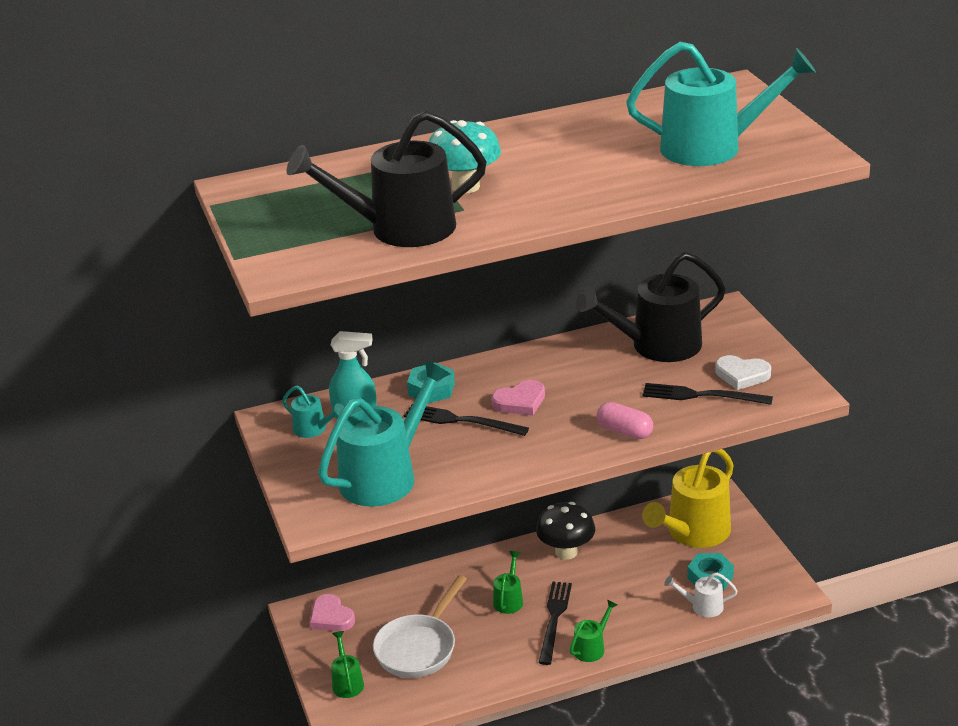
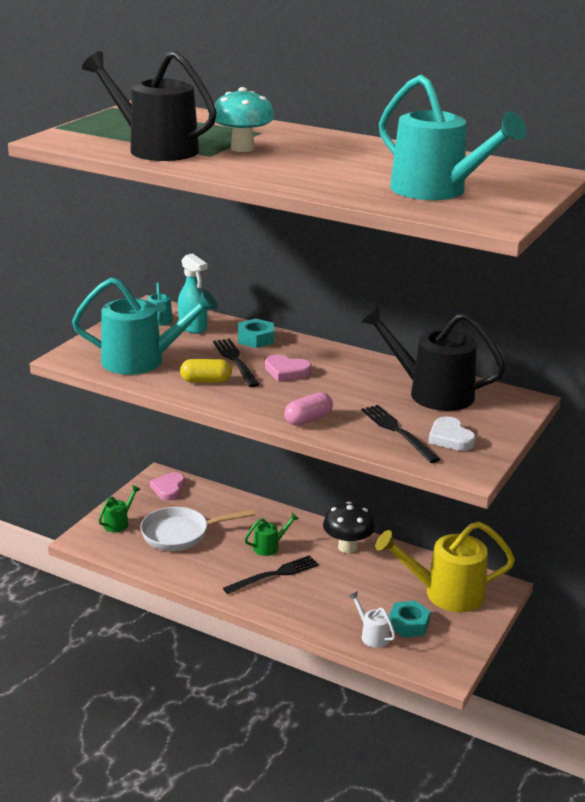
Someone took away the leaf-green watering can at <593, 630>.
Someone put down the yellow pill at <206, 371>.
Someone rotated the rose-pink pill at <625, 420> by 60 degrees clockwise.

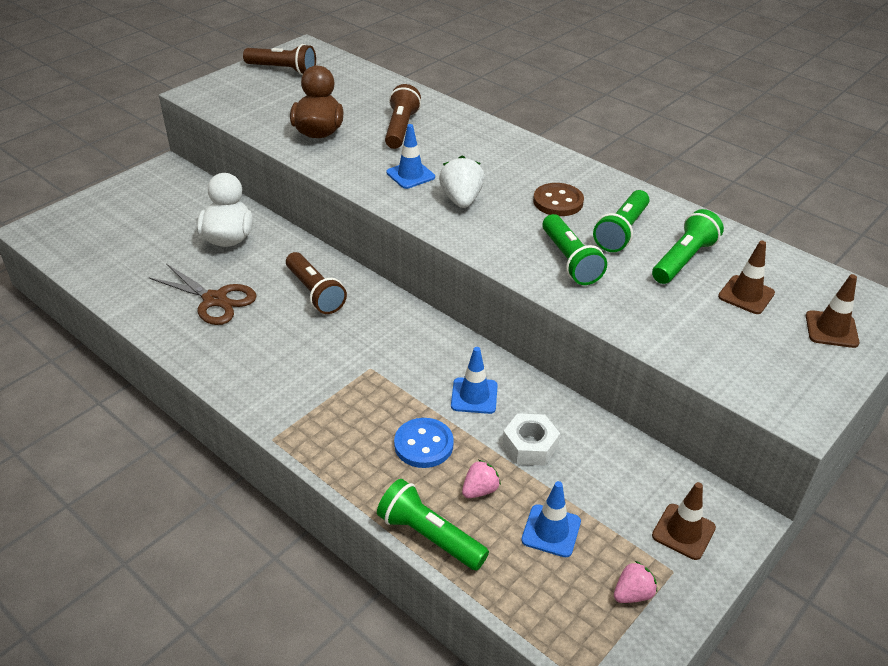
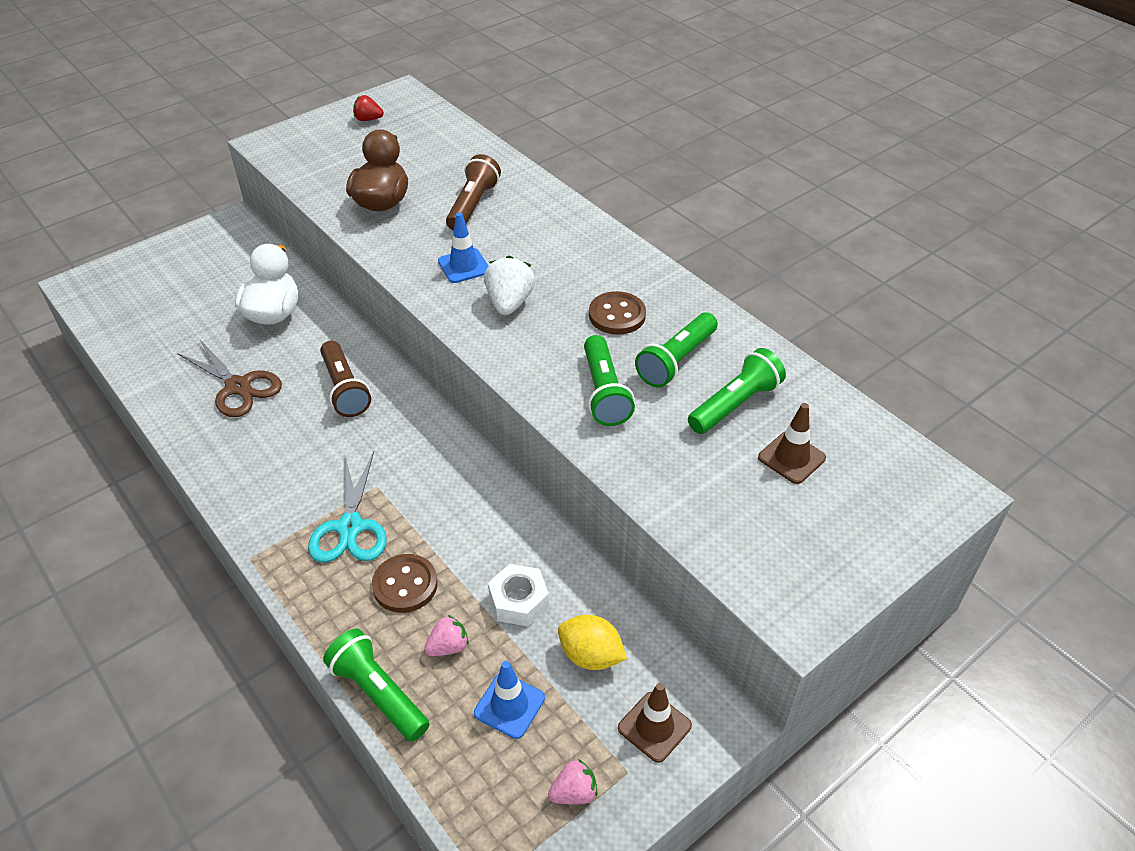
Someone took away the royal blue safety cone at <474, 380>.
Someone took away the dark brown safety cone at <832, 311>.
Someone put down the turquoise scissors at <347, 507>.
Someone put down the yellow toy lemon at <592, 642>.
Someone swapped the dark brown torch at <279, 59> for the scarlet toy strawberry at <368, 108>.
Someone repainted the royal blue button at <424, 443>, which became the dark brown button at <405, 583>.

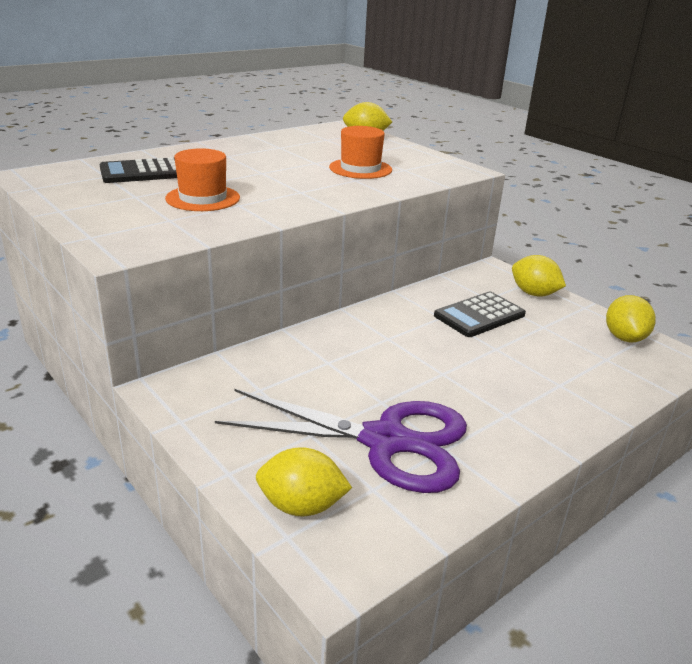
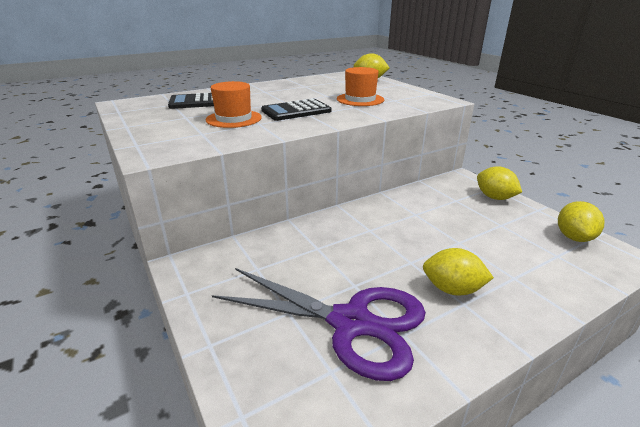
Someone carried the yellow toy lemon from <304, 481> to <458, 271>.
Someone carried the jet-black adding machine from <480, 314> to <296, 110>.

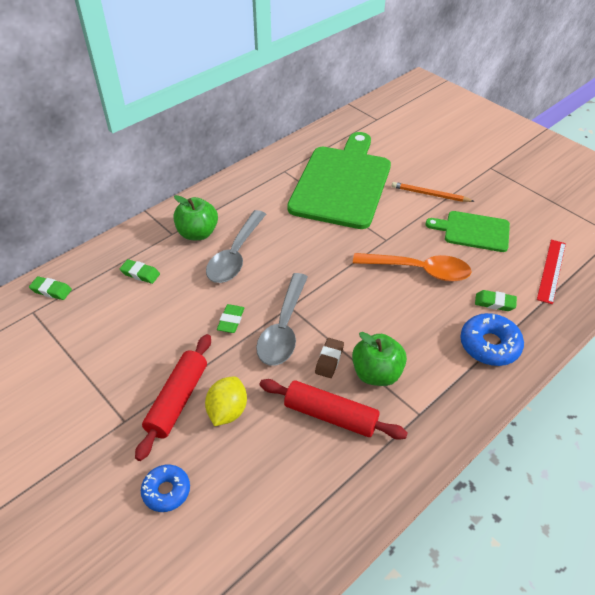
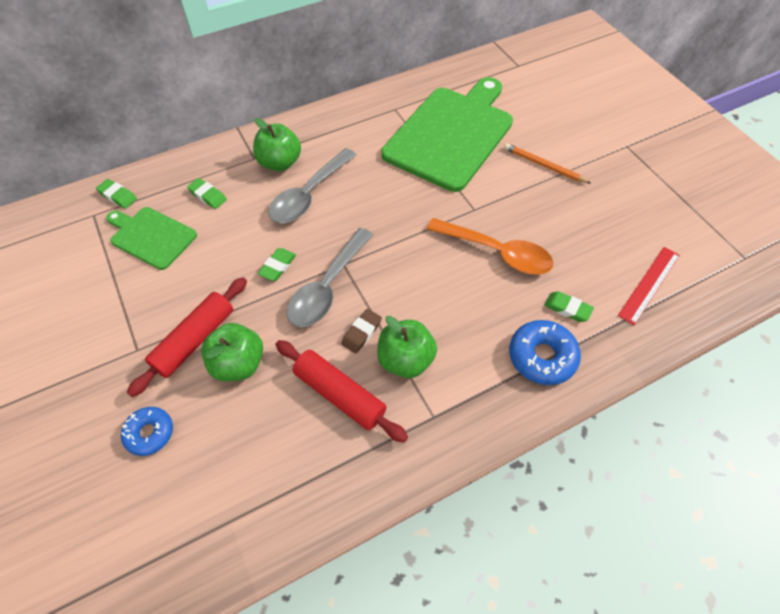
Someone carried the leaf-green chopping board from <468, 231> to <151, 238>.
Someone swapped the yellow toy lemon at <226, 401> for the leaf-green apple fruit at <232, 352>.

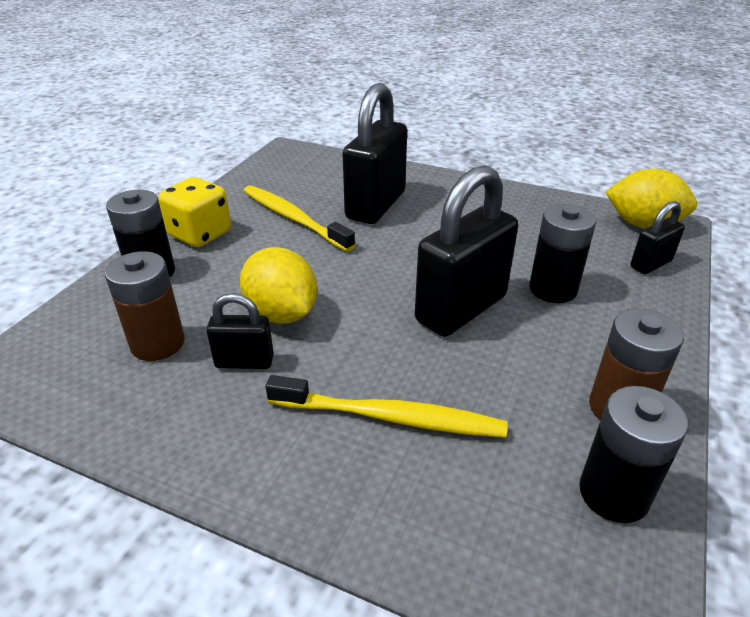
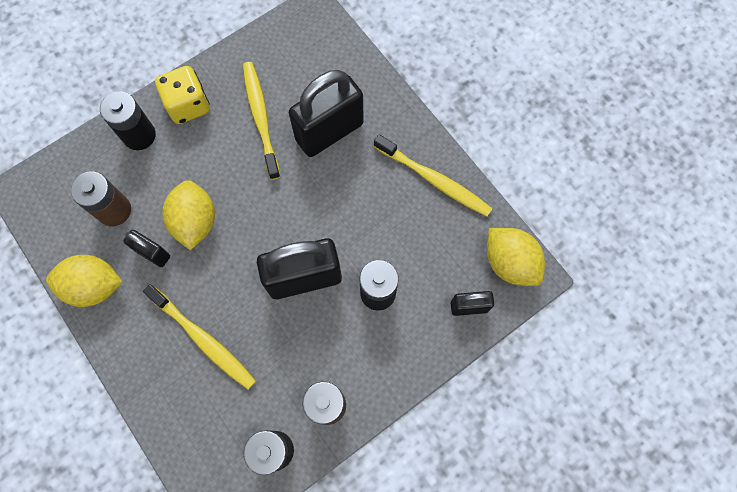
Someone put down the yellow toy lemon at <84, 281>.
Someone put down the yellow toothbrush at <433, 175>.

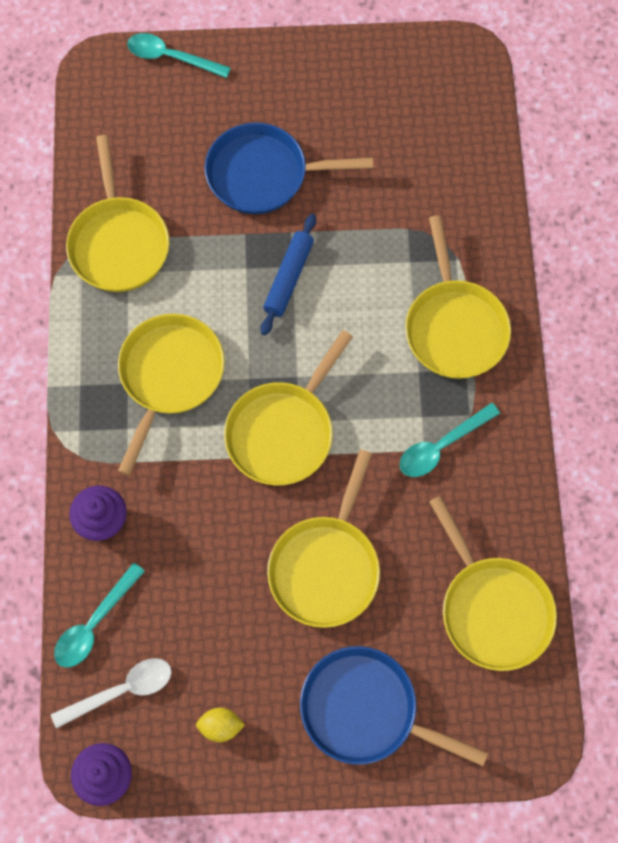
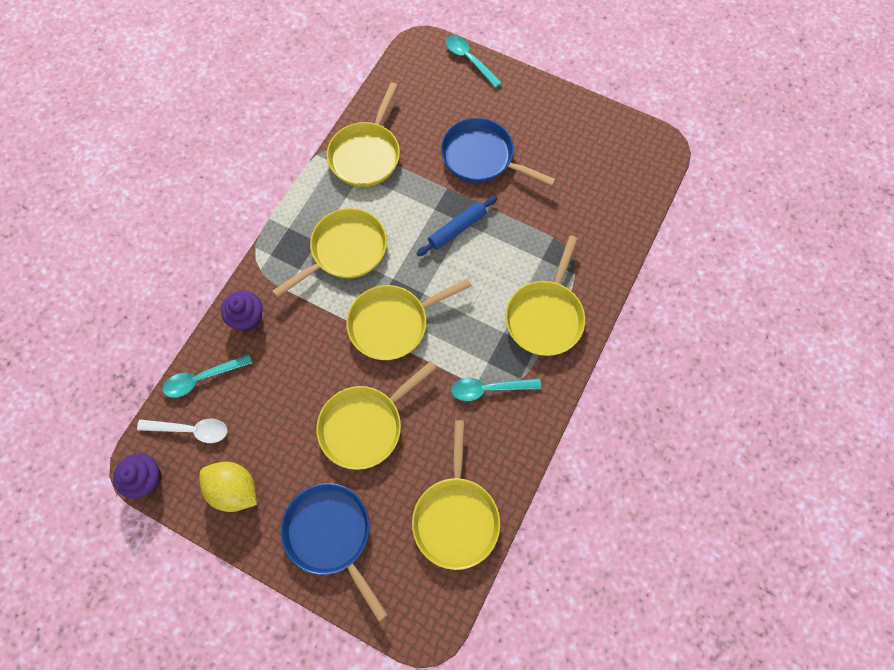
Someone scaled the yellow toy lemon at <220, 724> by 1.84.

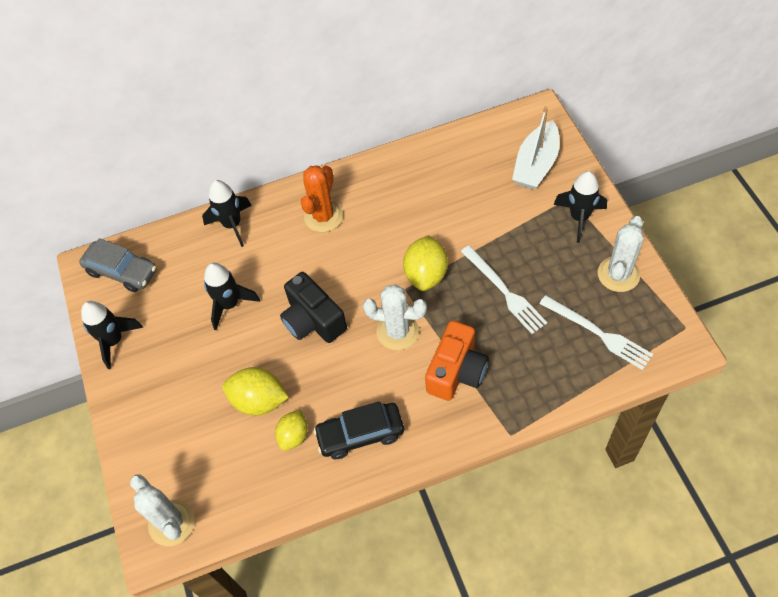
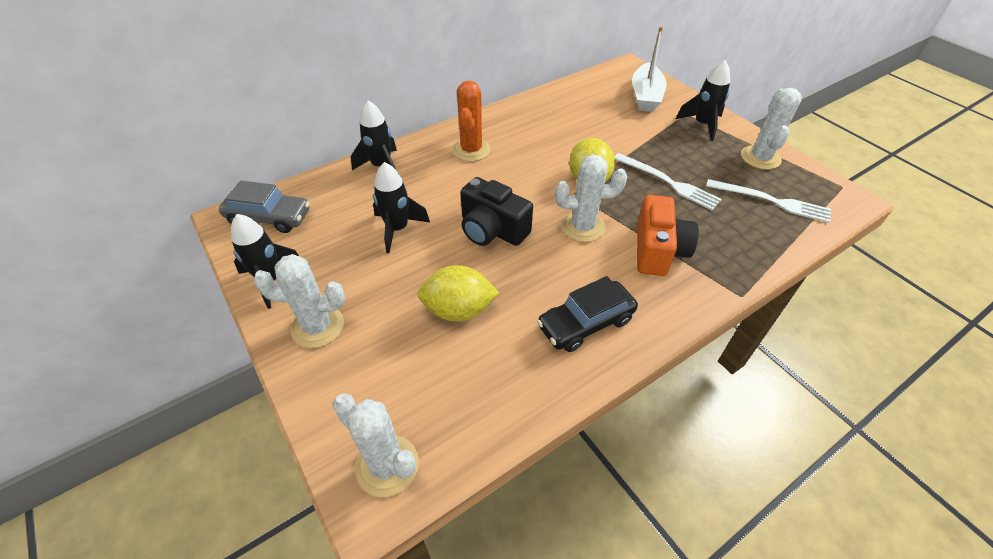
Someone took away the yellow toy lemon at <291, 430>.
Someone put down the snow-white cactus at <299, 301>.

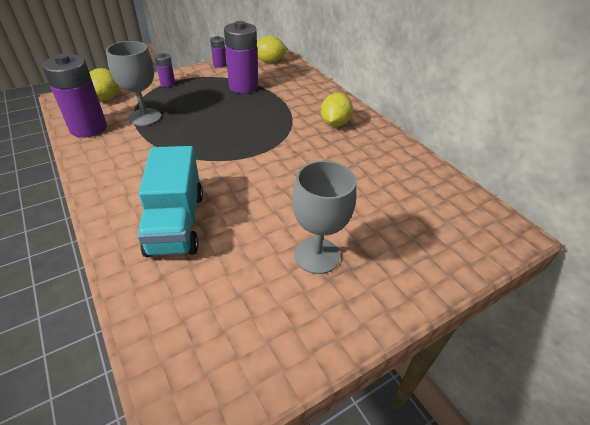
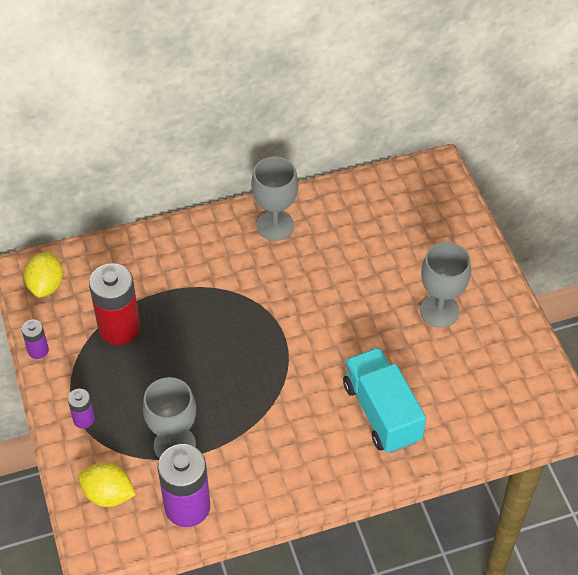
Someone took away the yellow toy lemon at <337, 110>.
Someone put down the ash-grey goblet at <274, 198>.
Someone repainted the purple AA battery at <241, 57>, which became the scarlet AA battery at <114, 304>.
Someone rotated the turquoise toy truck at <170, 201> by 120 degrees counterclockwise.

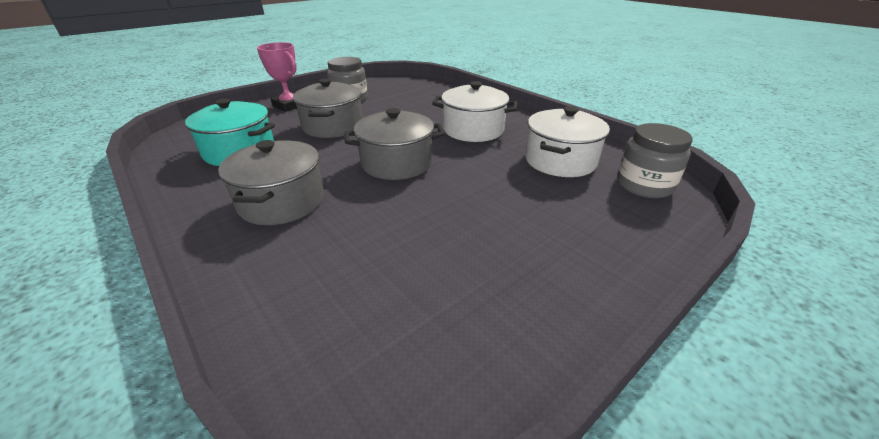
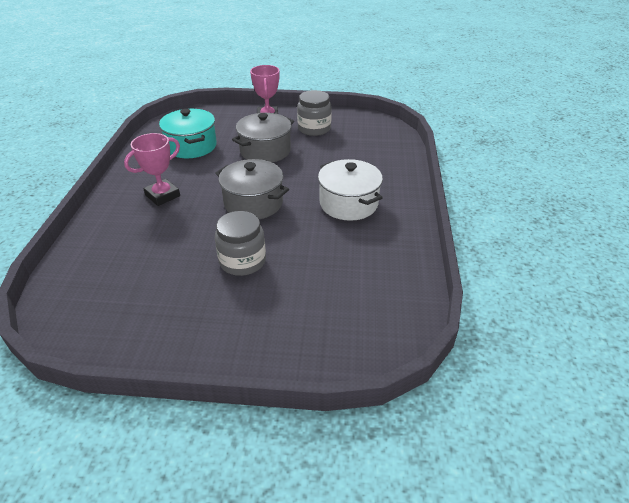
Someone took away the snow-white stockpot at <567, 141>.
Someone carried the ash-grey preserve jar from <655, 160> to <240, 243>.
Someone swapped the ash-grey stockpot at <271, 182> for the rose-pink trophy at <152, 169>.

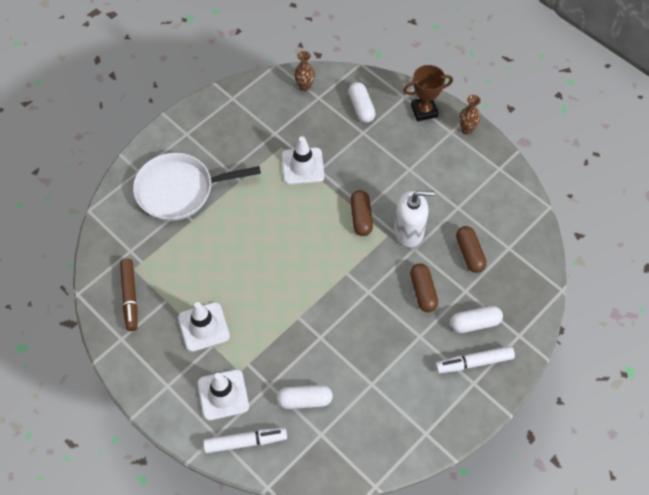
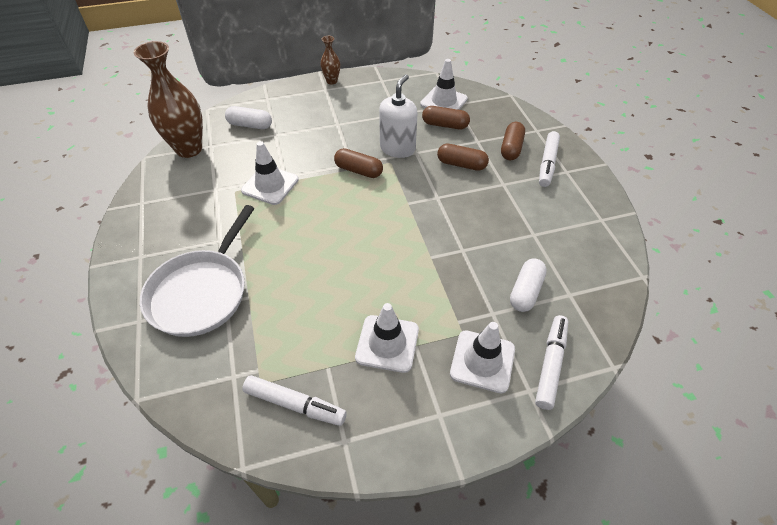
Someone took away the dark brown trophy at <428, 93>.
Someone put down the snow-white safety cone at <444, 84>.
Someone repainted the dark brown marker at <129, 295>, which became the snow-white marker at <294, 400>.
Someone repainted the snow-white pill at <476, 319>, which became the dark brown pill at <513, 141>.
Someone scaled the dark brown vase at <304, 71> by 2.08.

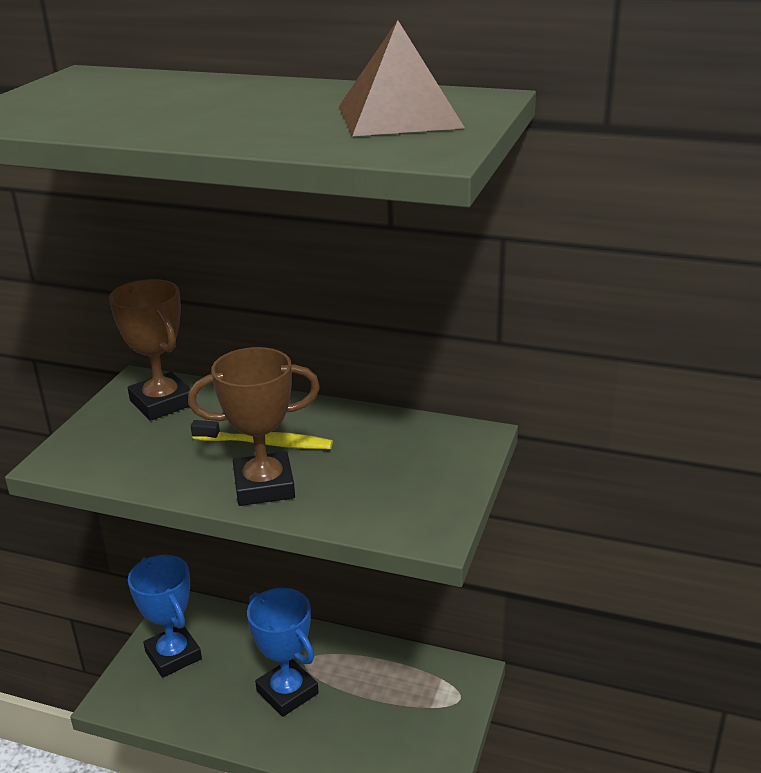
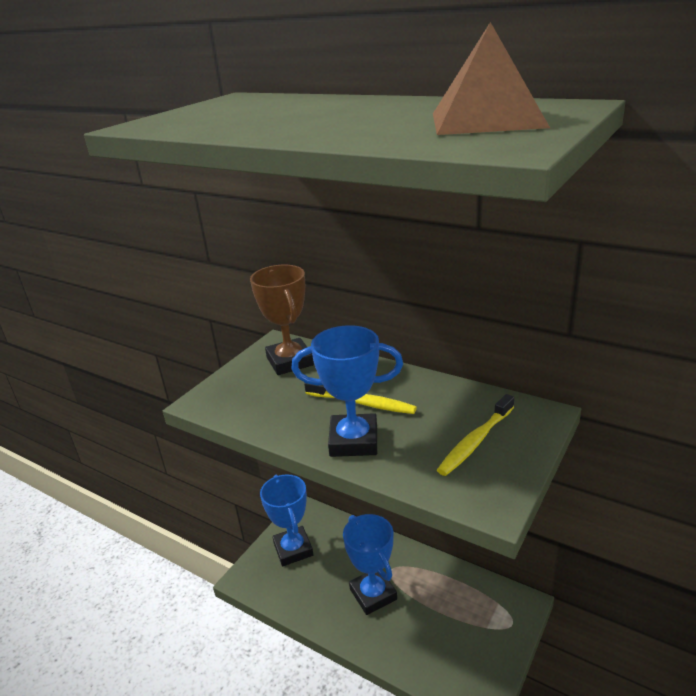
Someone put down the yellow toothbrush at <475, 435>.
Someone repainted the dark brown trophy at <254, 426>, which became the royal blue trophy at <347, 391>.

